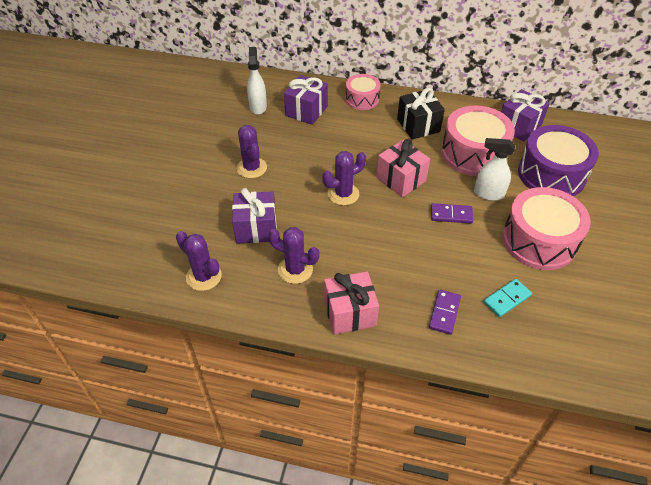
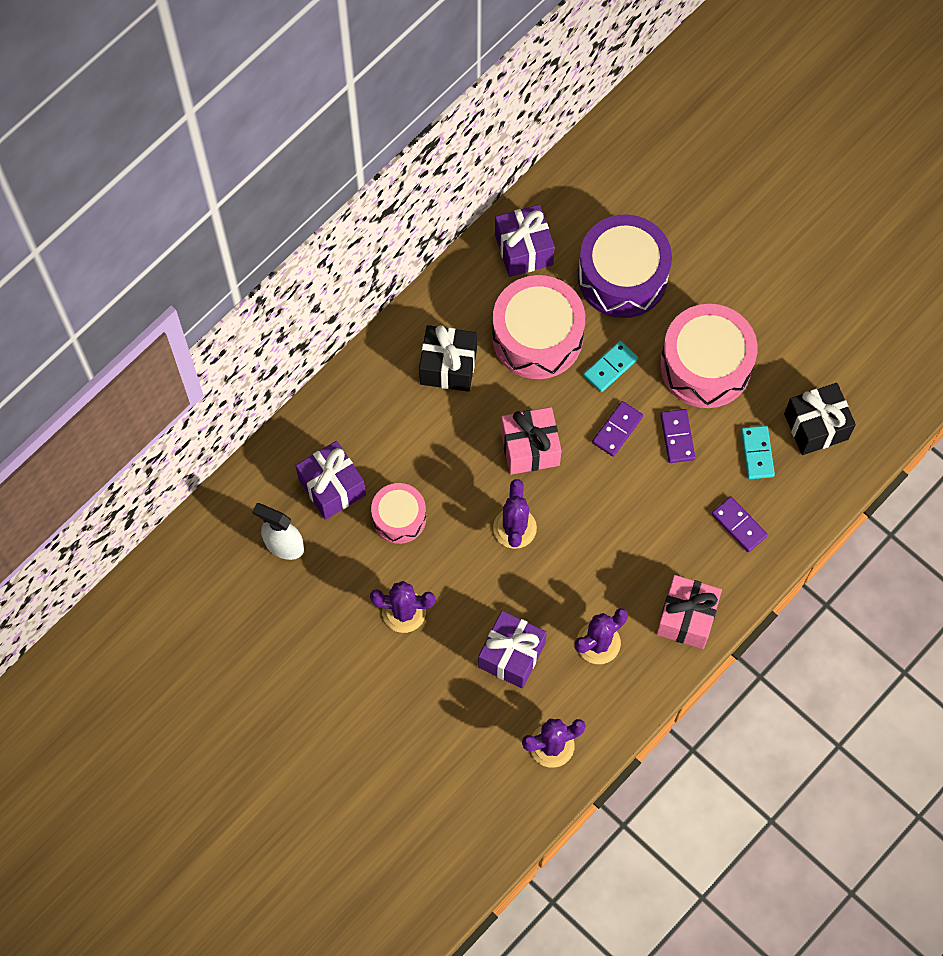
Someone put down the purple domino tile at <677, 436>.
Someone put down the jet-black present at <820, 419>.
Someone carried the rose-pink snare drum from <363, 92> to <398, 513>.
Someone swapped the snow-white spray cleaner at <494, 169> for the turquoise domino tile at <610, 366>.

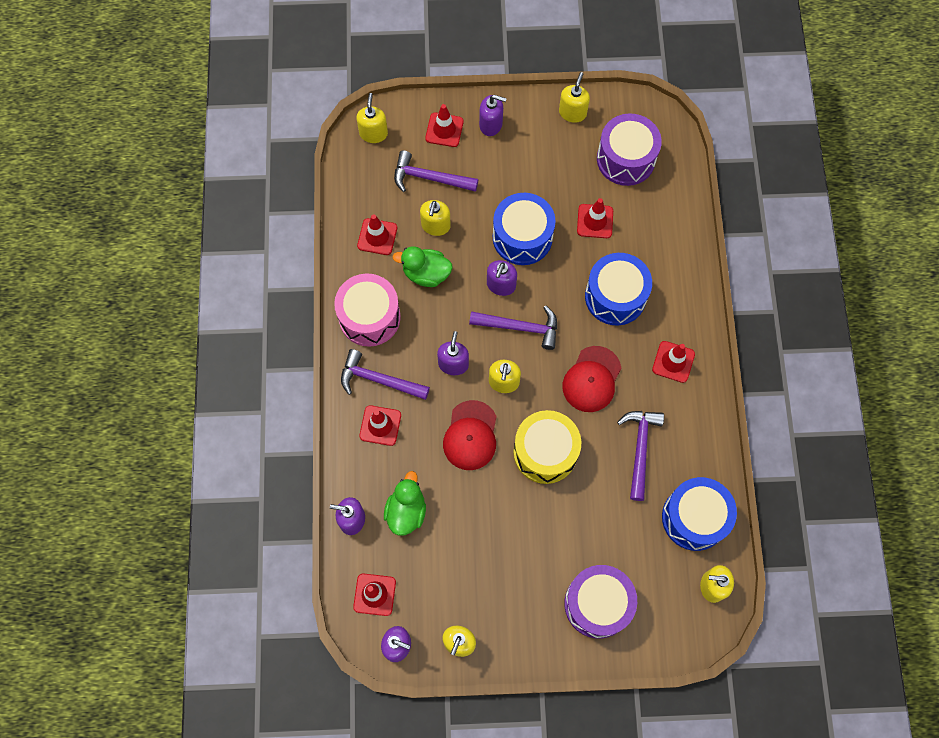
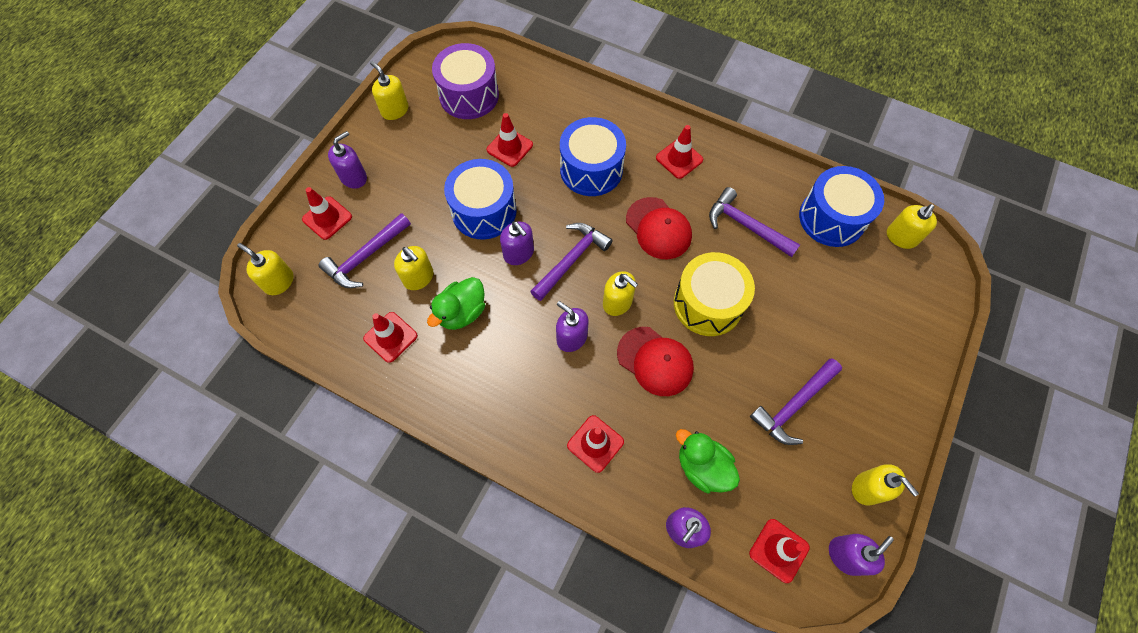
Someone took away the rose-pink snare drum at <367, 310>.
Someone took away the purple snare drum at <600, 602>.
Someone carried the purple claw hammer from <385, 374> to <796, 402>.

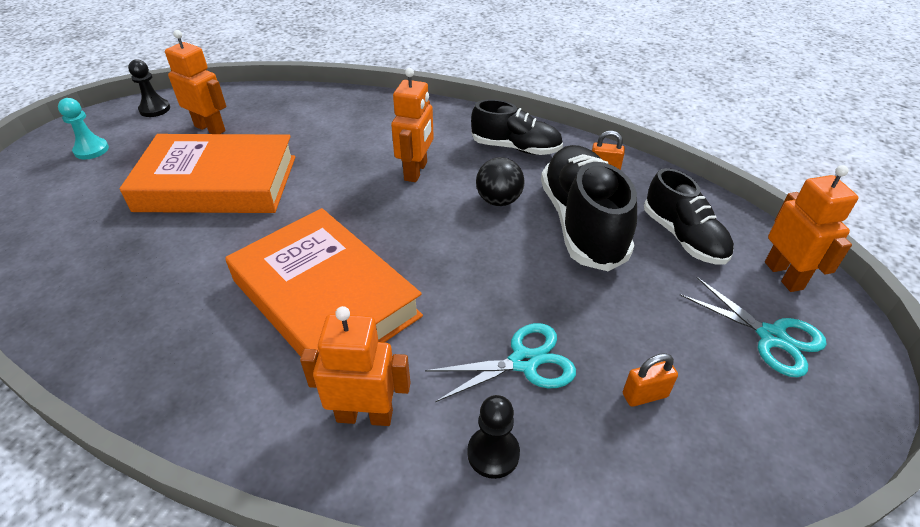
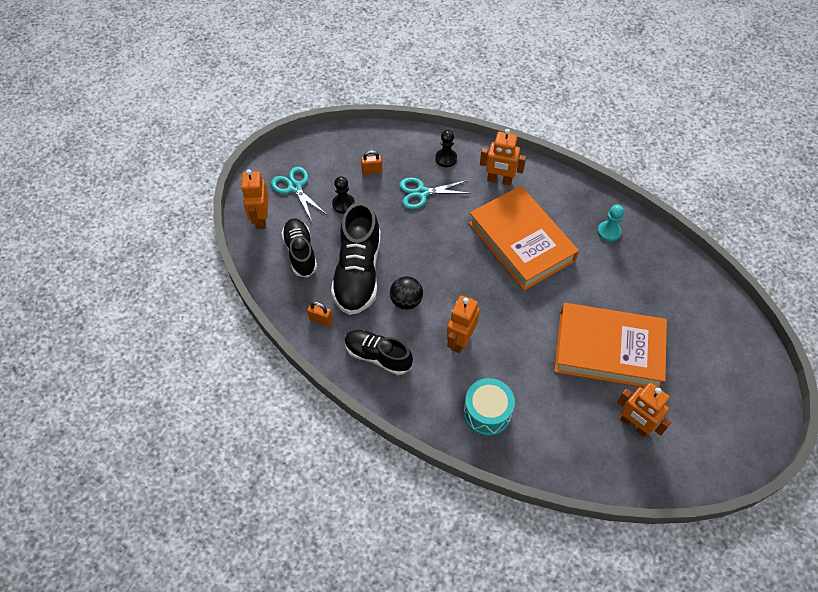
Someone put down the turquoise snare drum at <489, 407>.
Someone carried the turquoise chess pawn from <83, 128> to <610, 223>.
Someone carried the jet-black chess pawn from <149, 88> to <343, 195>.

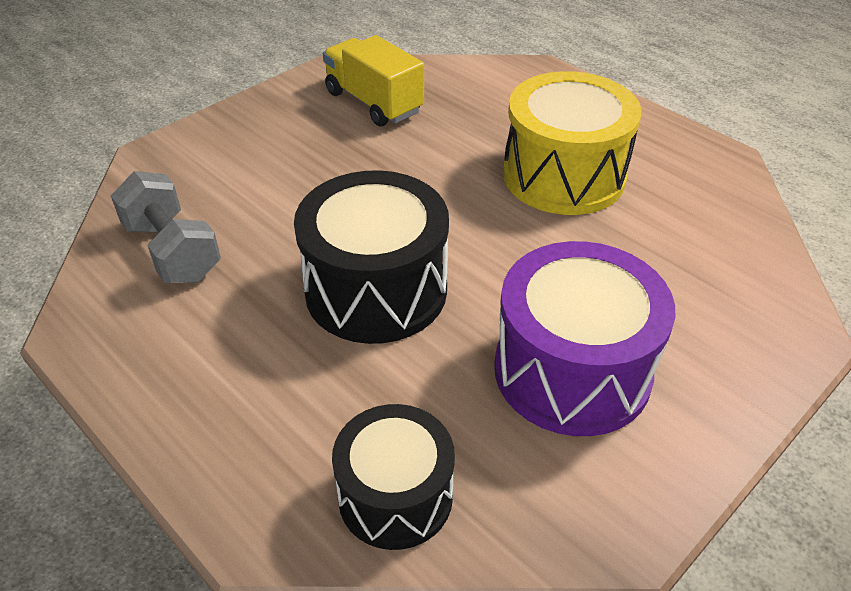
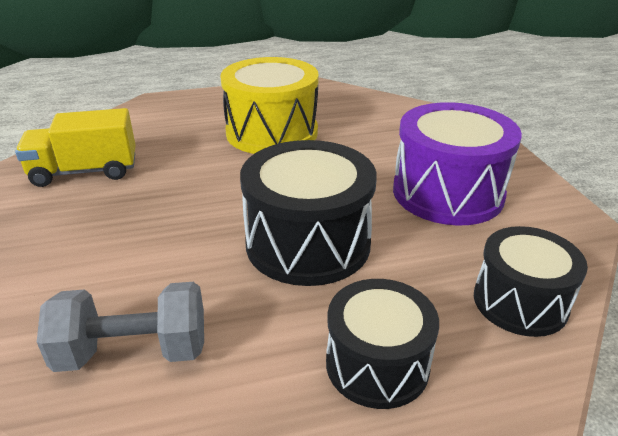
Someone put down the jet-black snare drum at <382, 344>.

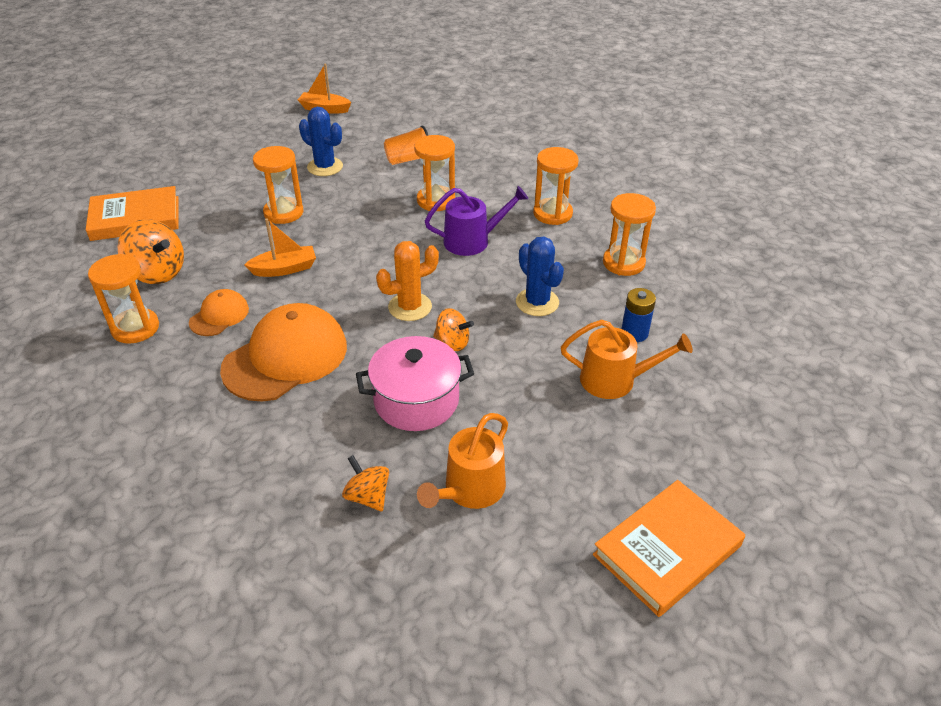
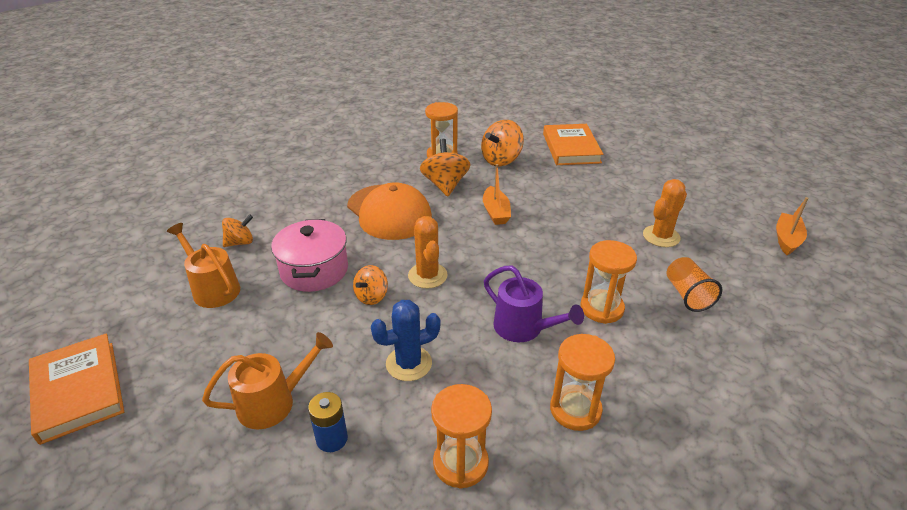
Someone took away the orange hourglass at <278, 185>.
Someone swapped the orange baseball cap at <219, 312> for the orange toy top at <445, 168>.
Someone repainted the royal blue cactus at <321, 141>, which became the orange cactus at <665, 213>.
Someone rotated the purple watering can at <477, 221> by 45 degrees counterclockwise.
Someone rotated the orange watering can at <627, 359> by 135 degrees counterclockwise.

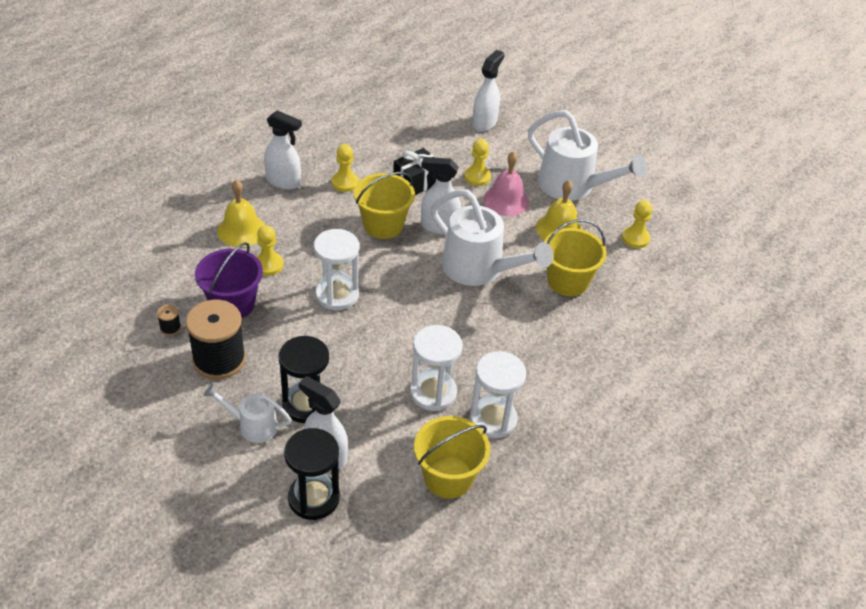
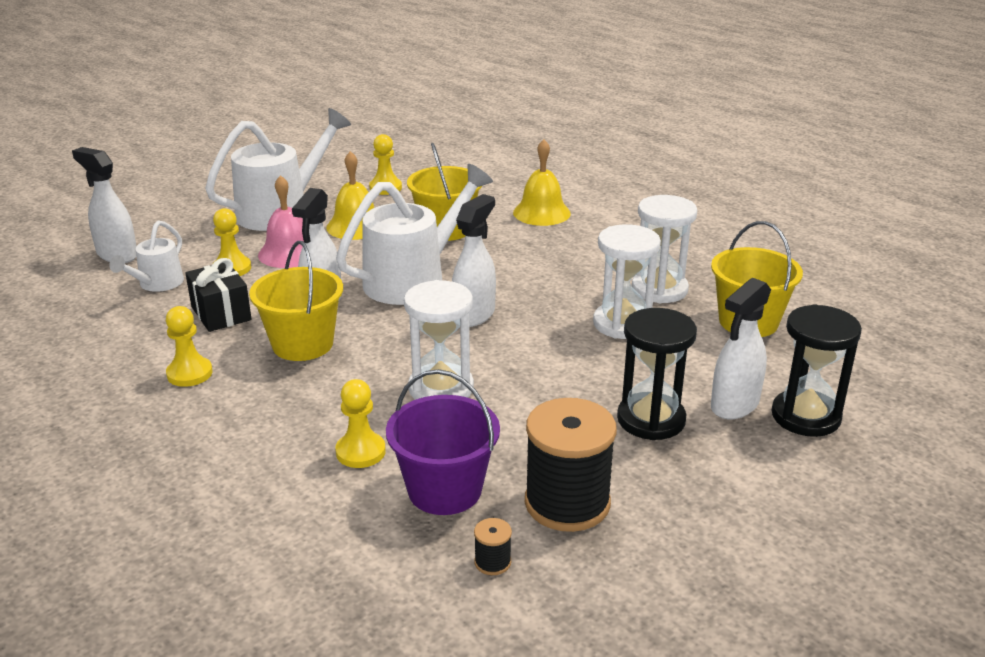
Someone carried the snow-white watering can from <247, 413> to <146, 256>.
Someone carried the yellow school bell from <241, 213> to <542, 182>.
Someone carried the snow-white spray cleaner from <283, 150> to <474, 260>.

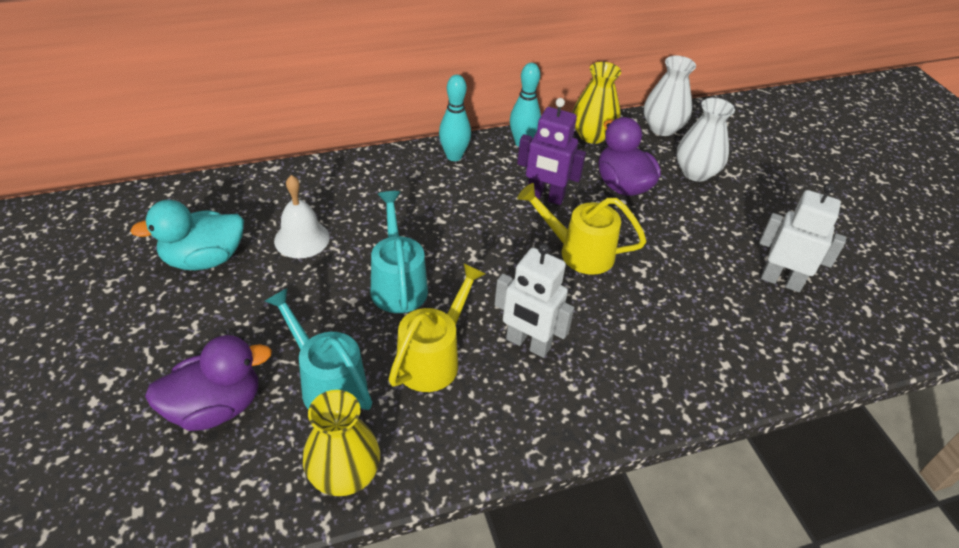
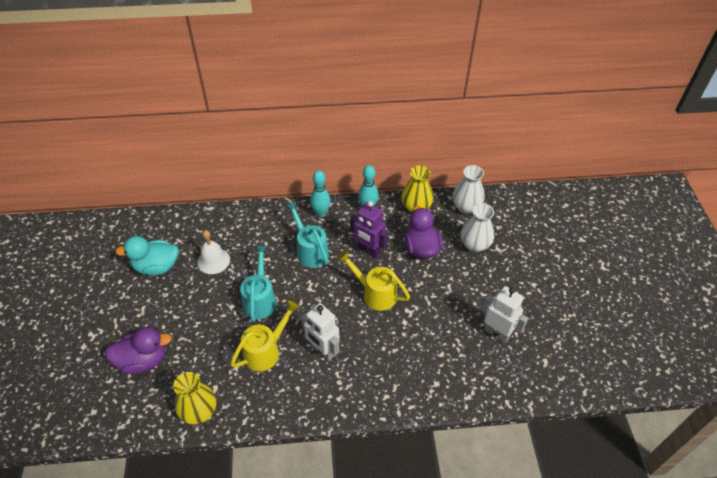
Someone carried the turquoise watering can from <318, 349> to <307, 234>.

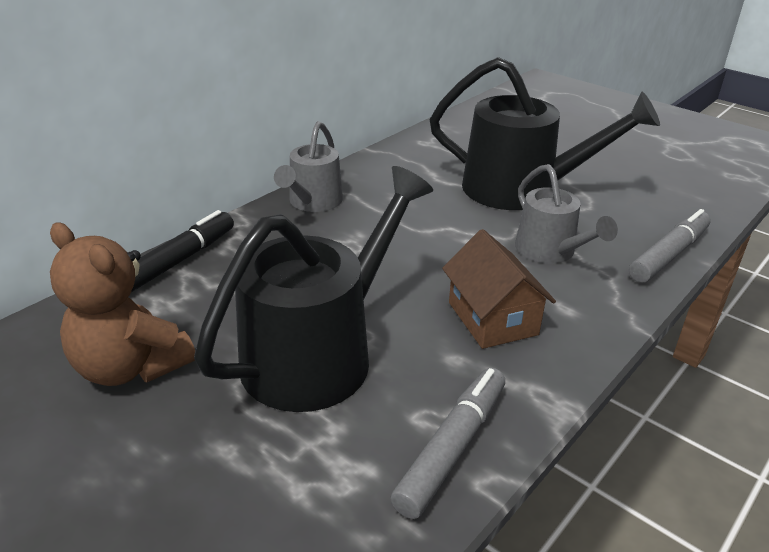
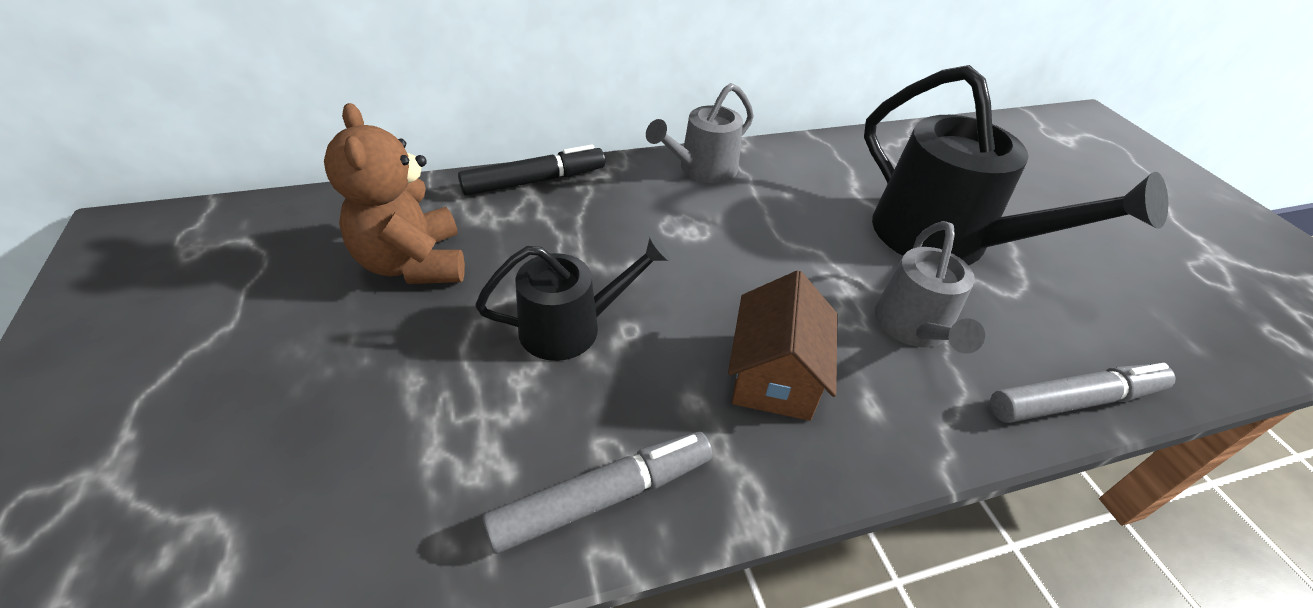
Someone scaled the jet-black watering can at <313, 289> by 0.57.

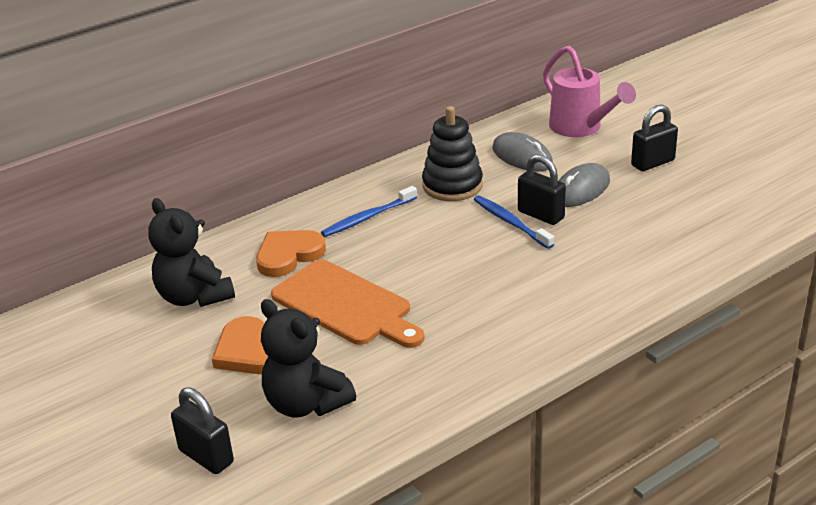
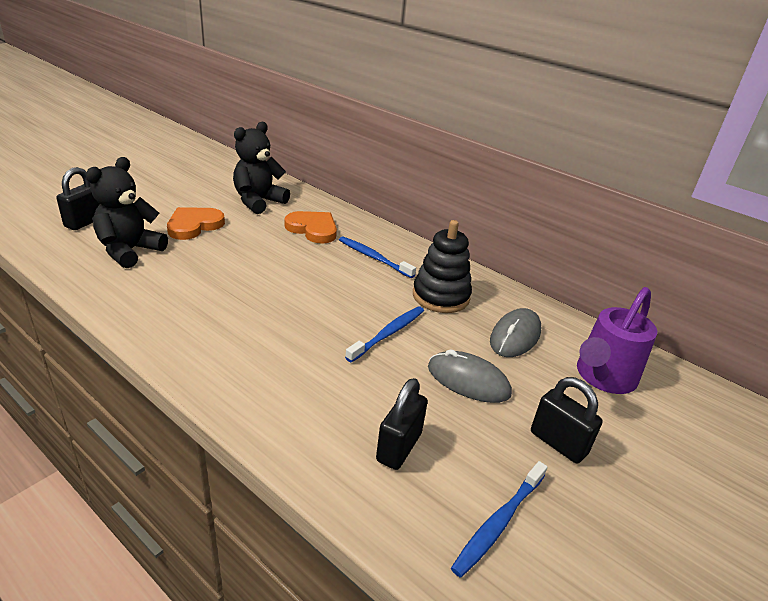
Someone took away the orange chopping board at <348, 303>.
Someone put down the royal blue toothbrush at <499, 519>.
Someone carried the jet-black small lock from <542, 189> to <402, 424>.
Someone repainted the rose-pink watering can at <589, 91>, which became the purple watering can at <617, 340>.

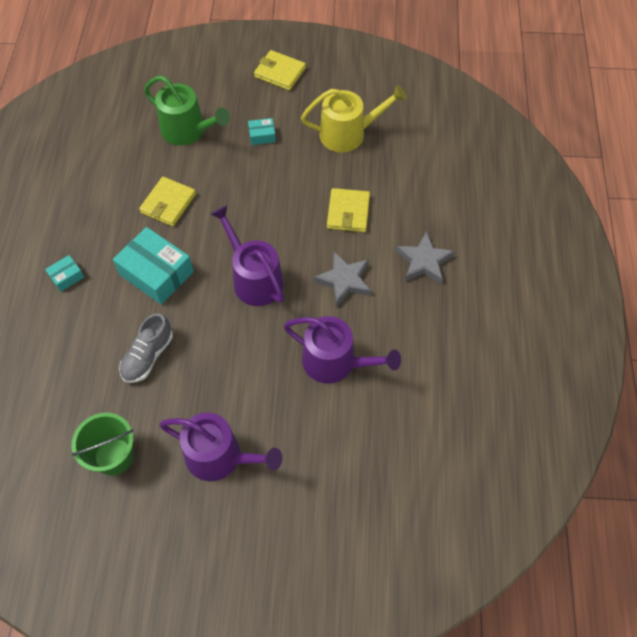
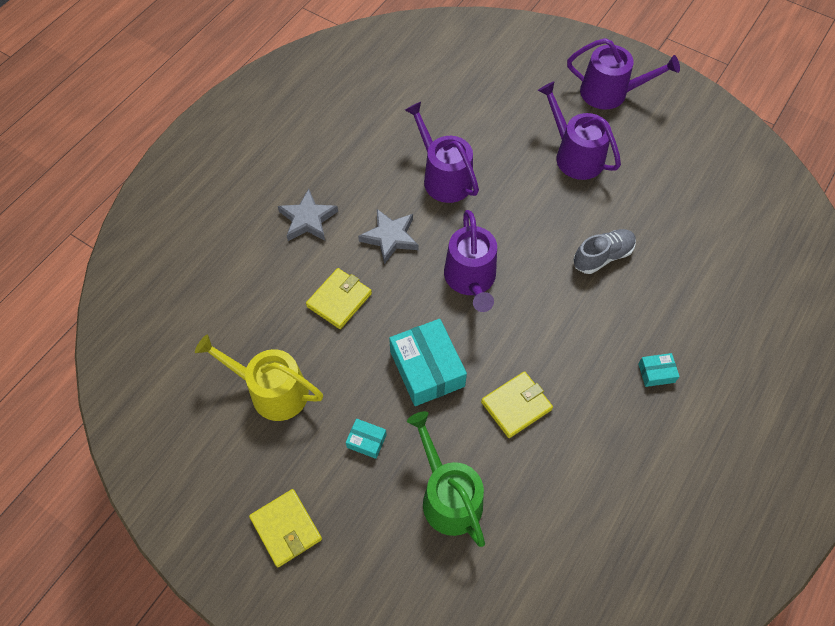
Someone took away the leaf-green sand bucket at <103, 444>.
Someone put down the purple watering can at <623, 74>.
Someone carried the turquoise parcel from <153, 266> to <428, 362>.

